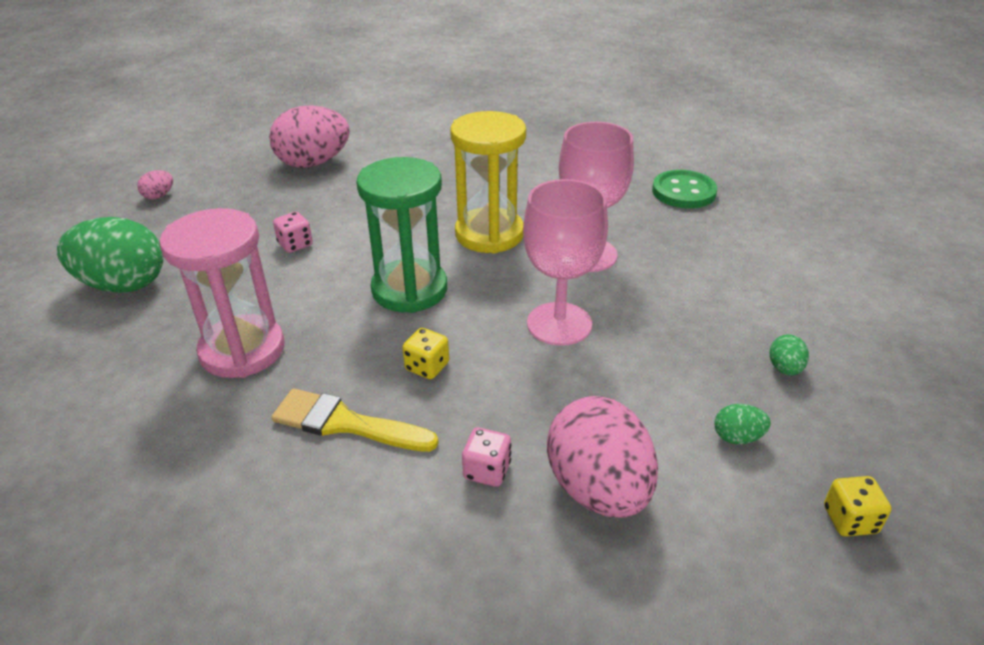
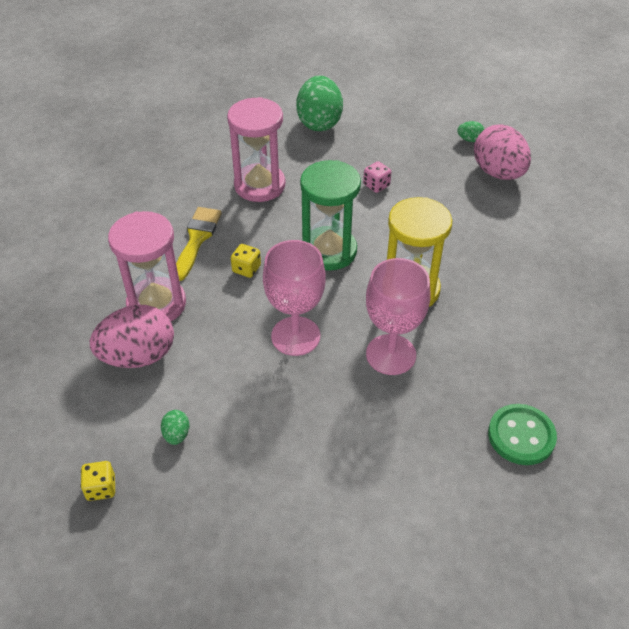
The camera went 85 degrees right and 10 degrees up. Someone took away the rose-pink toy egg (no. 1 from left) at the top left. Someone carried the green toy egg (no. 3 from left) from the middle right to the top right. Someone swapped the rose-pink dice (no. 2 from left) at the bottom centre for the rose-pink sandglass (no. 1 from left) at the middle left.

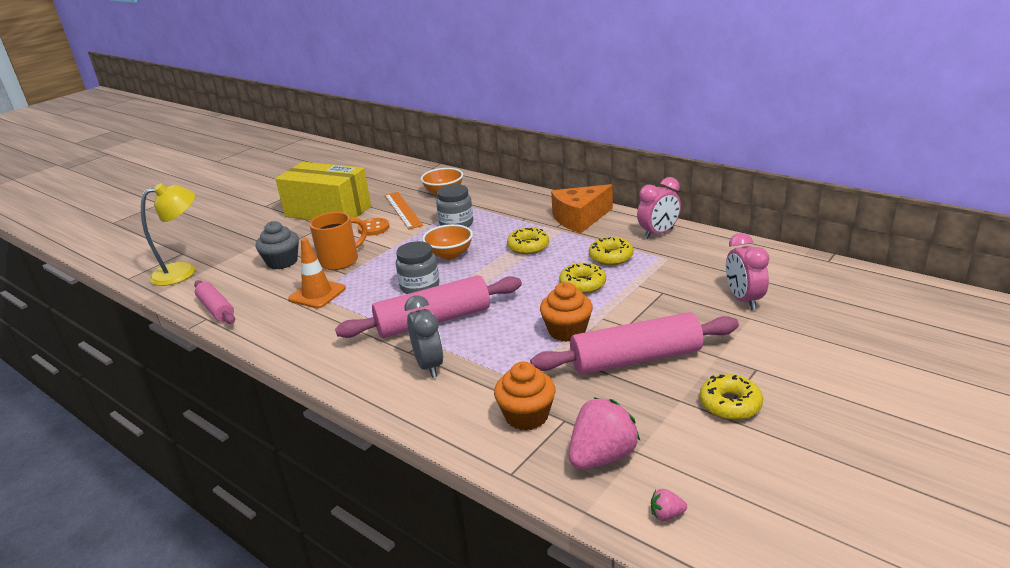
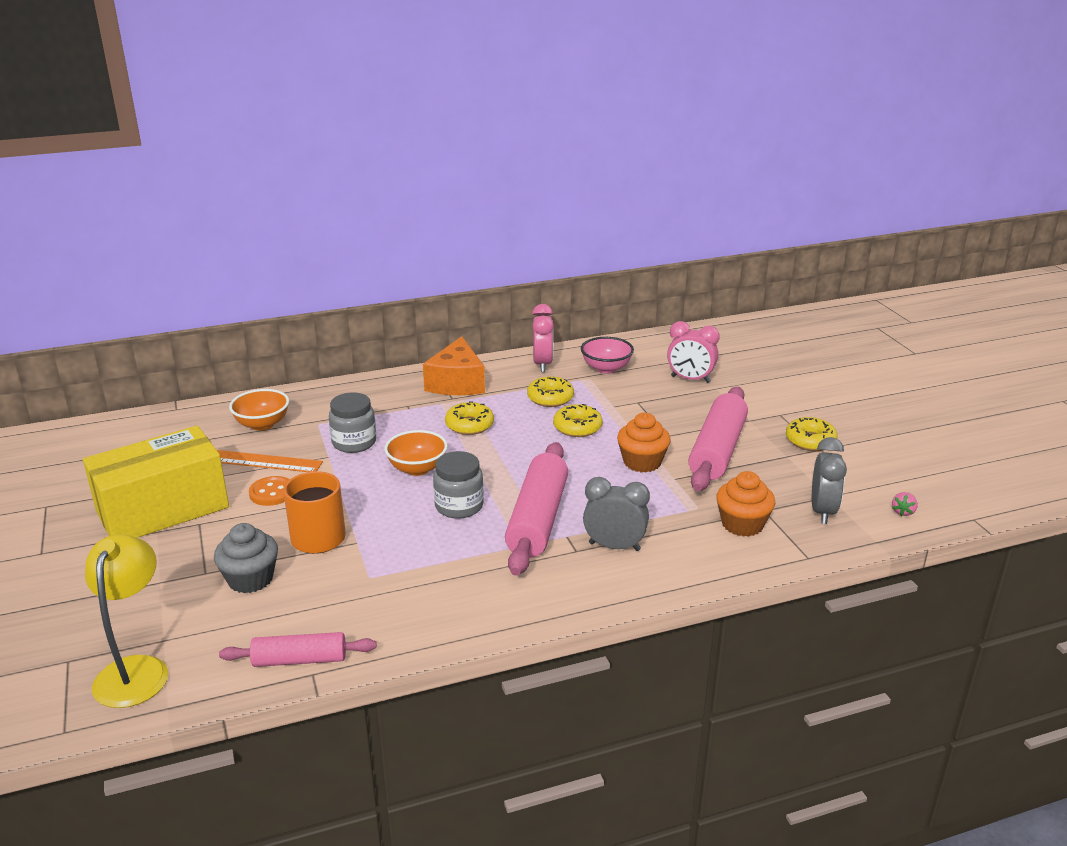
The camera went 60 degrees left and 0 degrees up. Someone took away the orange traffic cone at the middle left. Someone put down the rose-pink deep dish at the centre. Someone swapped the rose-pink toy strawberry (no. 1 from left) at the bottom centre for the grey bedside clock (no. 2 from left) at the middle right.

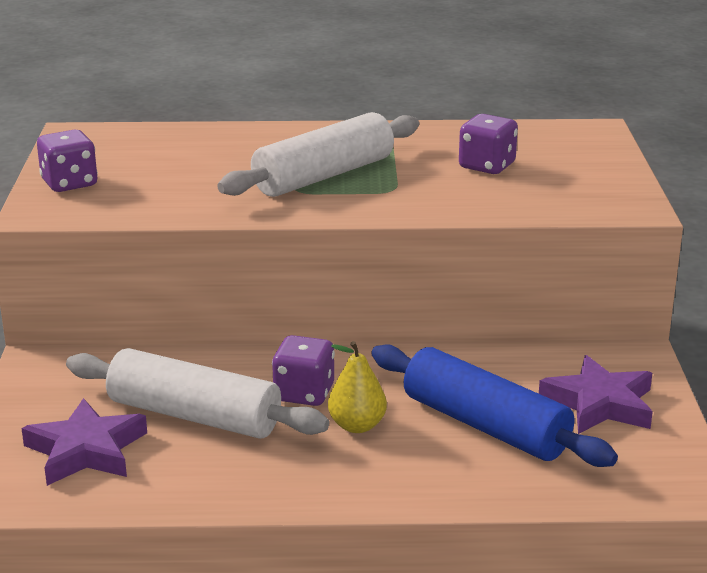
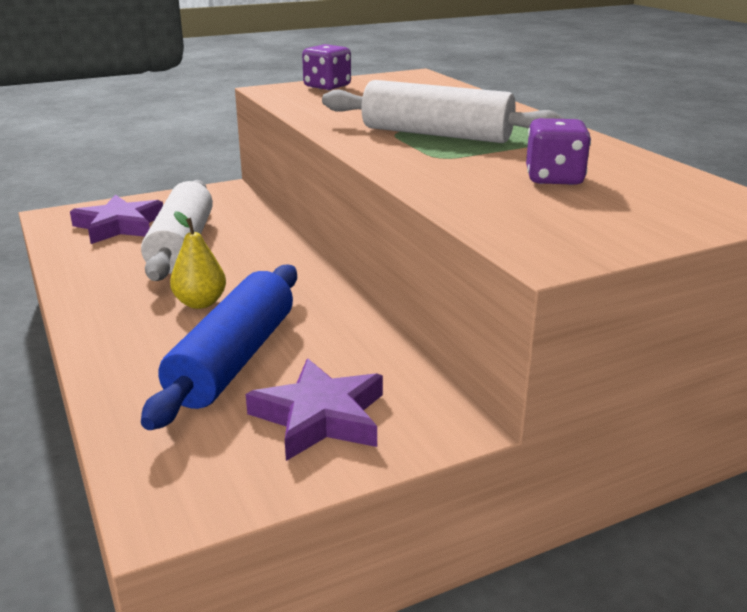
The camera went 65 degrees right and 0 degrees up. Someone took away the violet dice (no. 2 from left) at the centre.

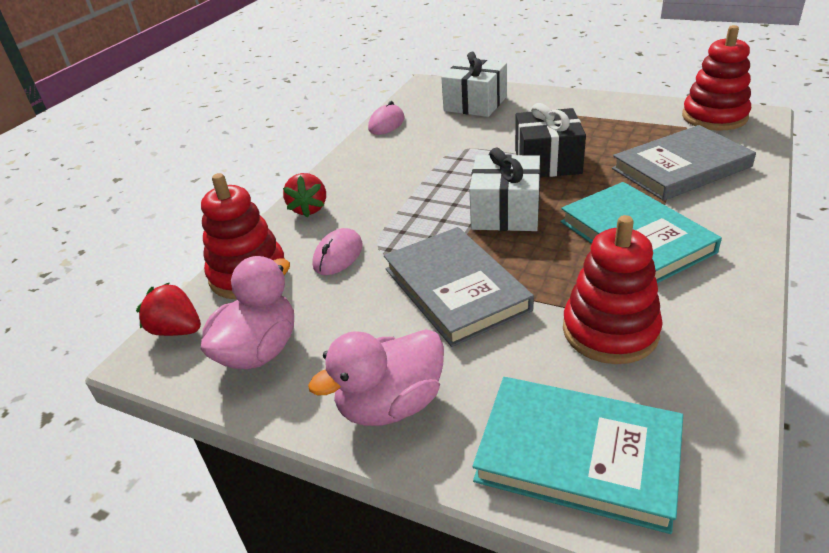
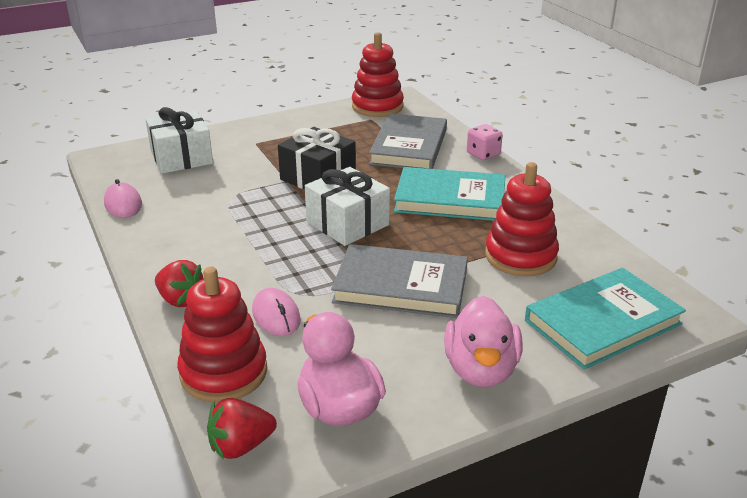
The camera went 55 degrees left and 5 degrees down. Someone put down the rose-pink dice at the top centre.

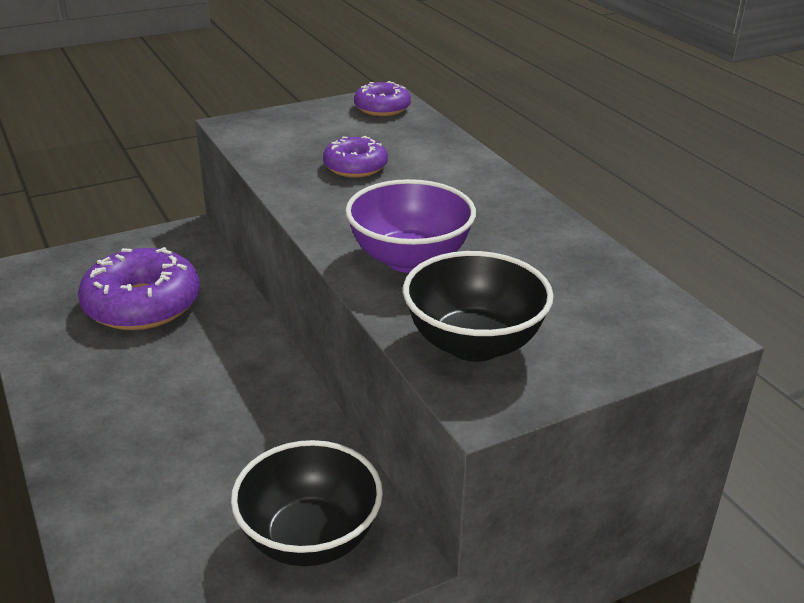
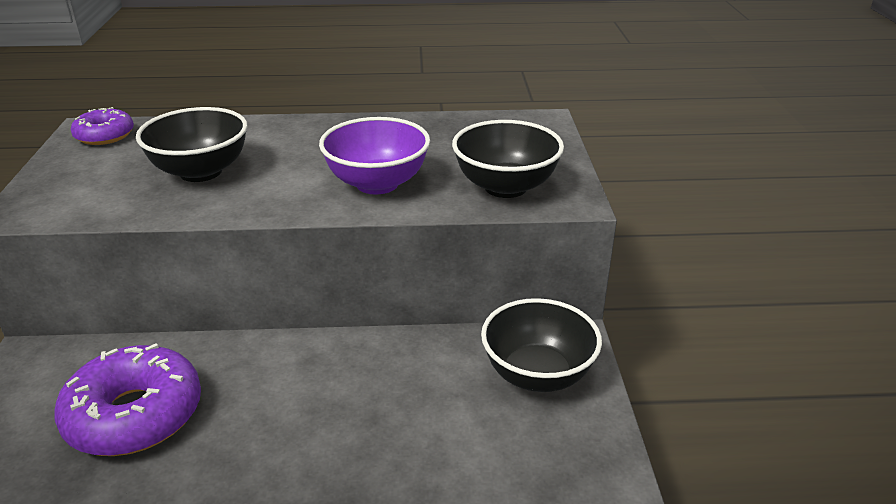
The camera went 65 degrees left and 0 degrees up. Someone swapped the violet donut (no. 2 from left) at the top centre for the jet-black deep dish (no. 1 from left) at the top left.

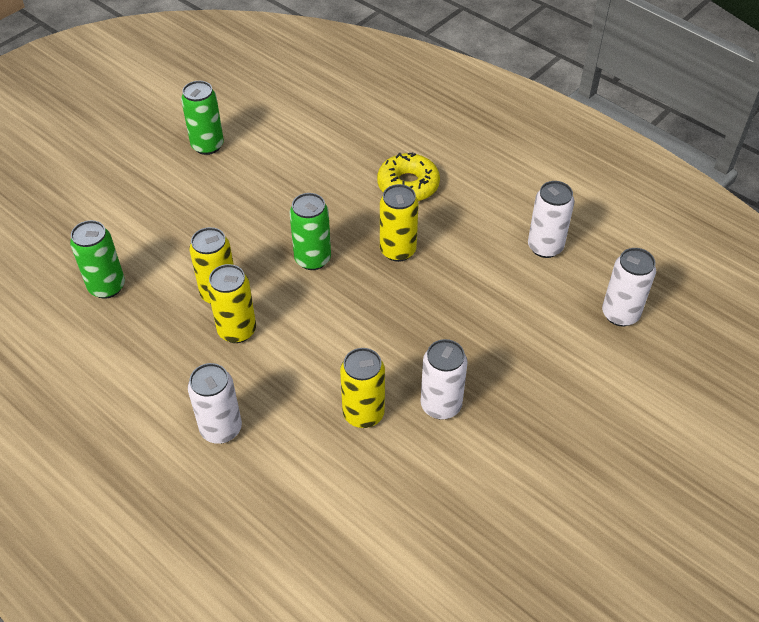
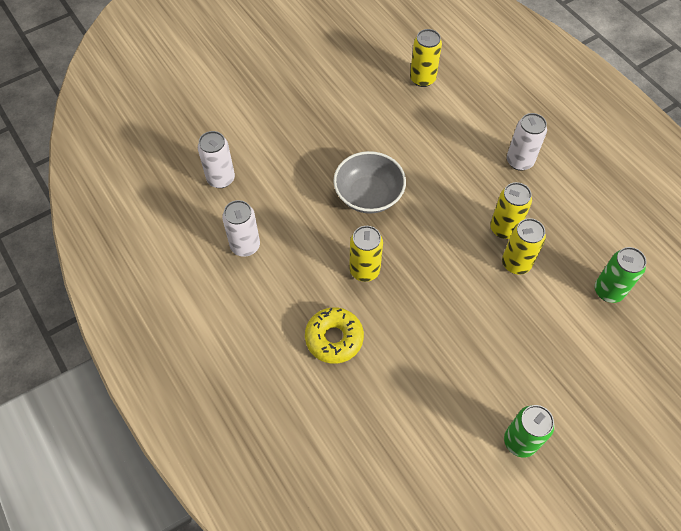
The camera went 165 degrees left and 10 degrees up. Someone took away the green soda can (no. 3 from left) at the centre. Someone took away the white soda can (no. 2 from left) at the centre. Someone put down the grey deep dish at the centre. Someone carried the bright yellow soda can (no. 3 from left in the first image) from the centre to the top centre.

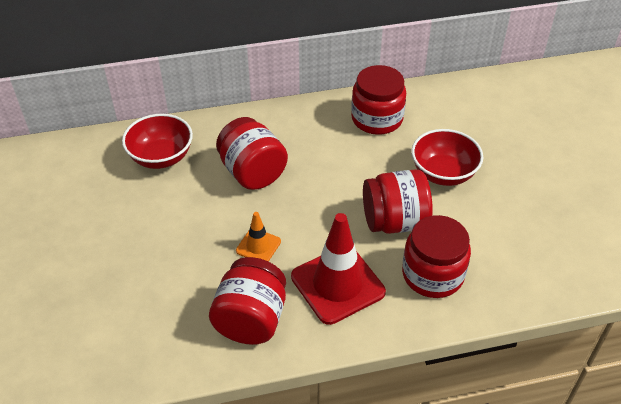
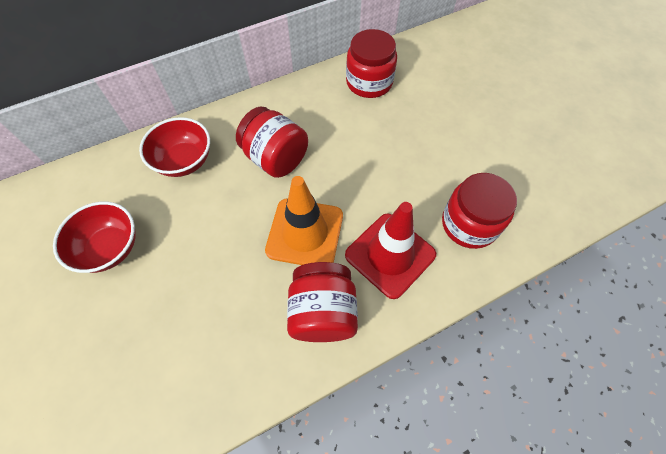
The camera went 15 degrees left and 15 degrees up. Someone took away the red preserve jar (no. 4 from left) at the centre. Someone carried the red deep dish (no. 2 from left in the first image) from the middle right to the middle left. Someone scaled the orange traffic cone at the centre by 1.98.

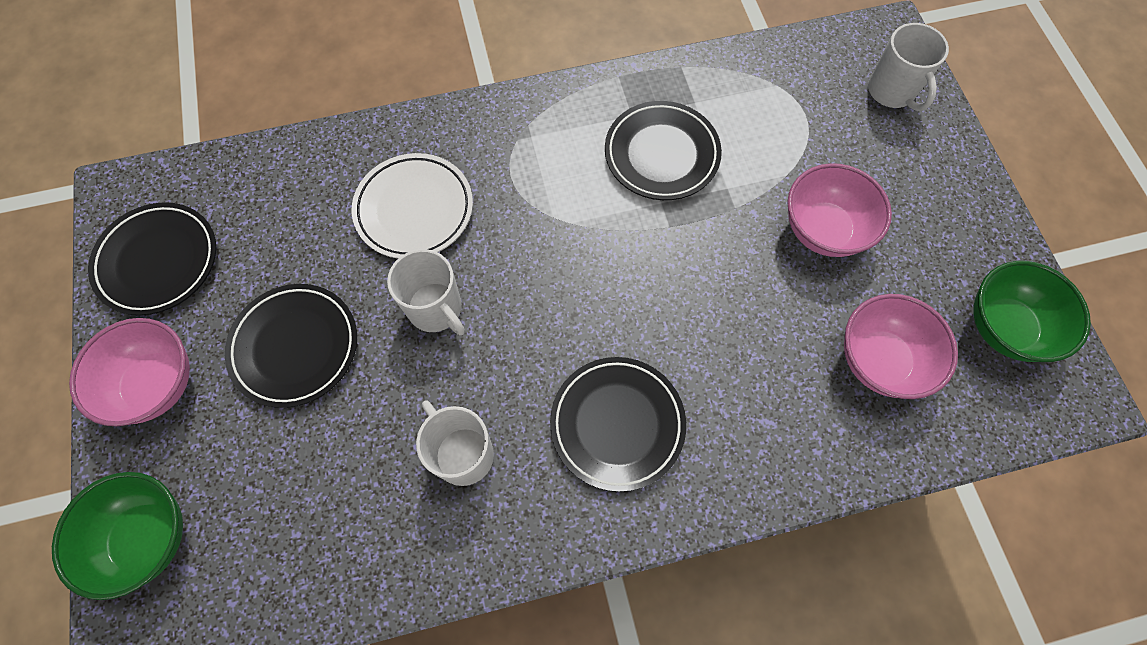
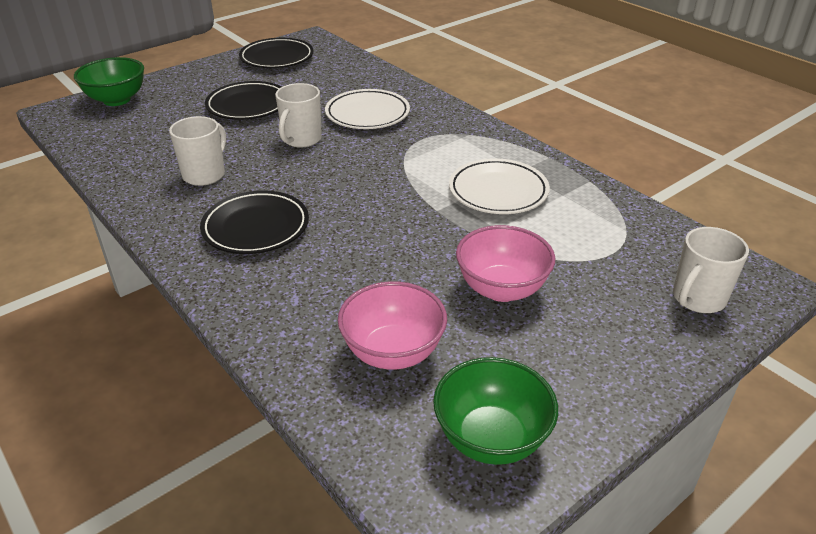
The camera went 65 degrees right and 30 degrees down. Someone took away the rose-pink deep dish (no. 1 from left) at the middle left. Someone repainted the jet-black flat dish (no. 4 from left) at the top centre, which became the white flat dish (no. 2 from left) at the centre.

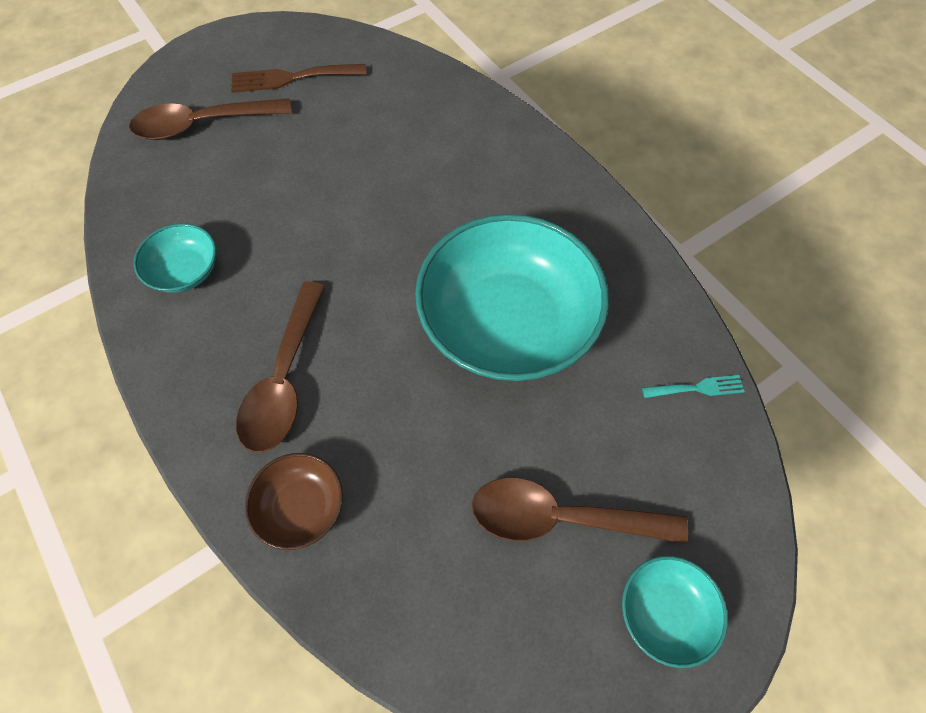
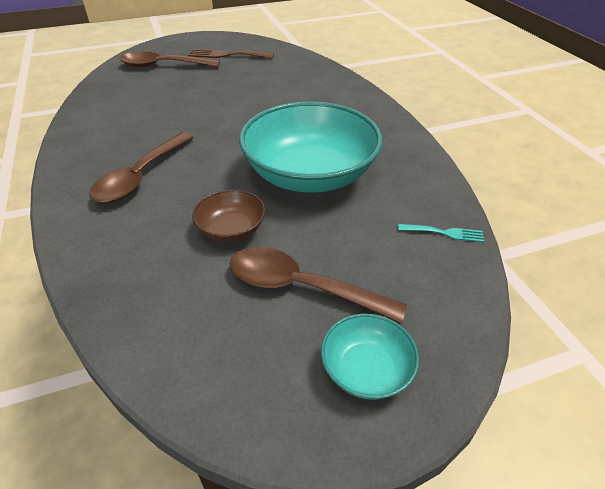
The camera went 15 degrees right and 20 degrees down. Someone took away the teal deep dish (no. 1 from left) at the middle left. Someone carried the dark brown deep dish from the bottom left to the centre.

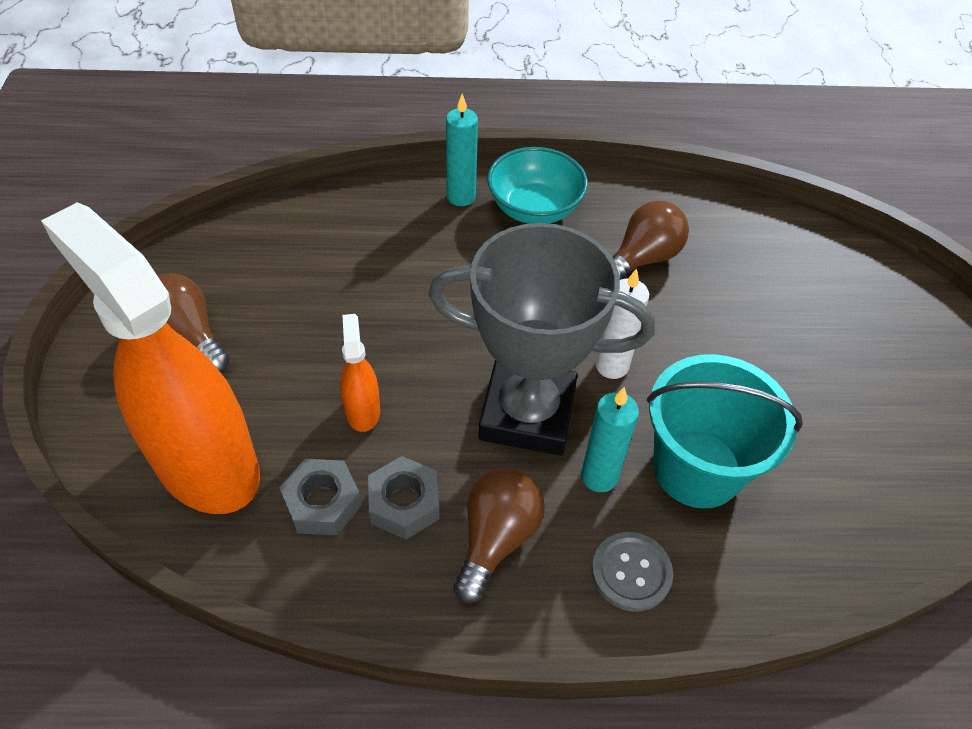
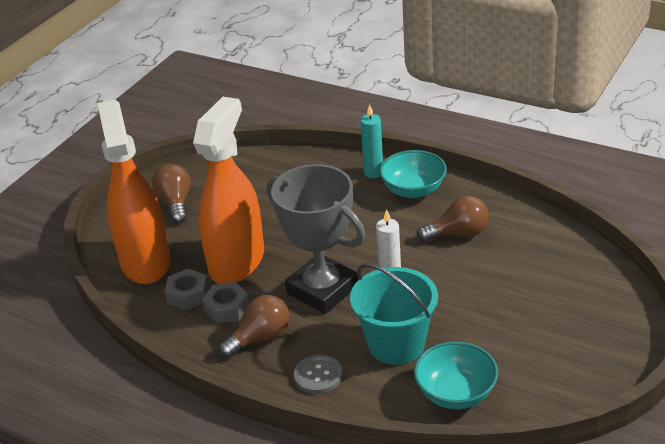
The camera went 35 degrees right and 15 degrees down. Someone took away the teal candle (no. 2 from left) at the centre. Someone put down the teal deep dish (no. 2 from left) at the bottom right. Someone scaled the orange spray bottle (no. 2 from left) at the centre by 2.41.

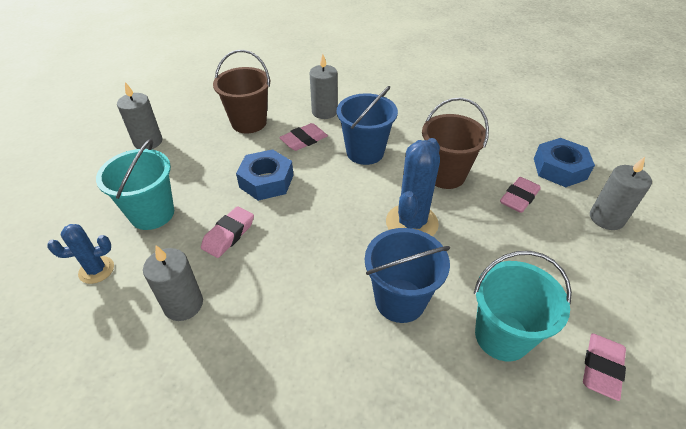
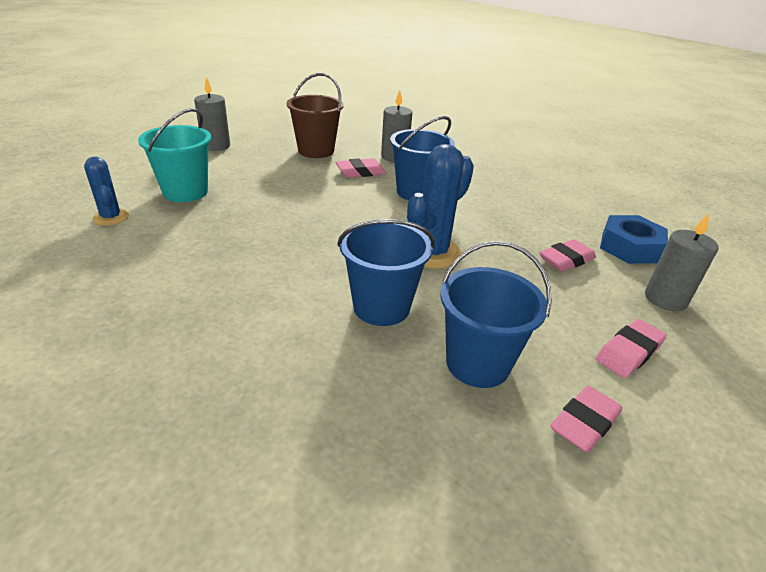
The camera went 15 degrees right and 10 degrees down. Someone took away the grey candle (no. 2 from left) at the middle left. Someone took away the cobalt nut (no. 1 from left) at the centre. Someone took away the dark brown pail (no. 2 from left) at the centre. Someone carried the rose-pink pencil eraser (no. 1 from left in the first image) from the middle left to the middle right. Someone repainted the teal pail (no. 2 from left) at the bottom right, which became the cobalt pail (no. 3 from left) at the centre. Someone rotated the cobalt cactus (no. 1 from left) at the middle left by 60 degrees clockwise.

